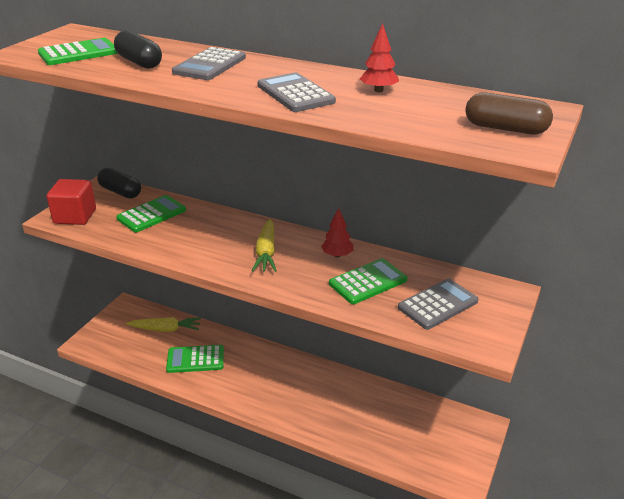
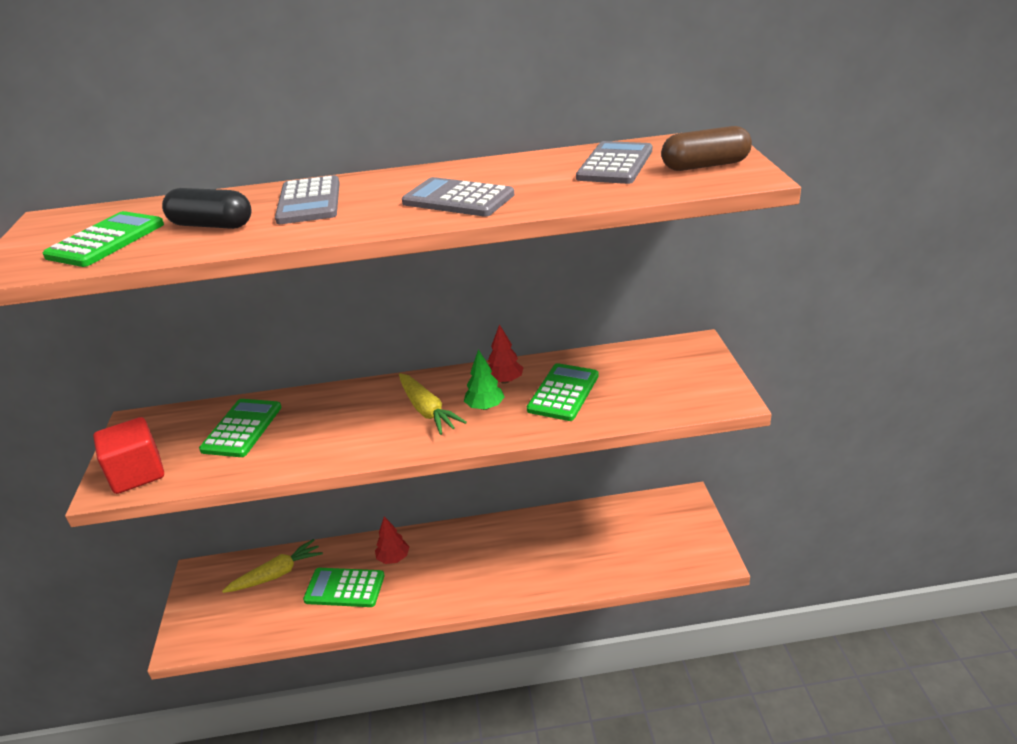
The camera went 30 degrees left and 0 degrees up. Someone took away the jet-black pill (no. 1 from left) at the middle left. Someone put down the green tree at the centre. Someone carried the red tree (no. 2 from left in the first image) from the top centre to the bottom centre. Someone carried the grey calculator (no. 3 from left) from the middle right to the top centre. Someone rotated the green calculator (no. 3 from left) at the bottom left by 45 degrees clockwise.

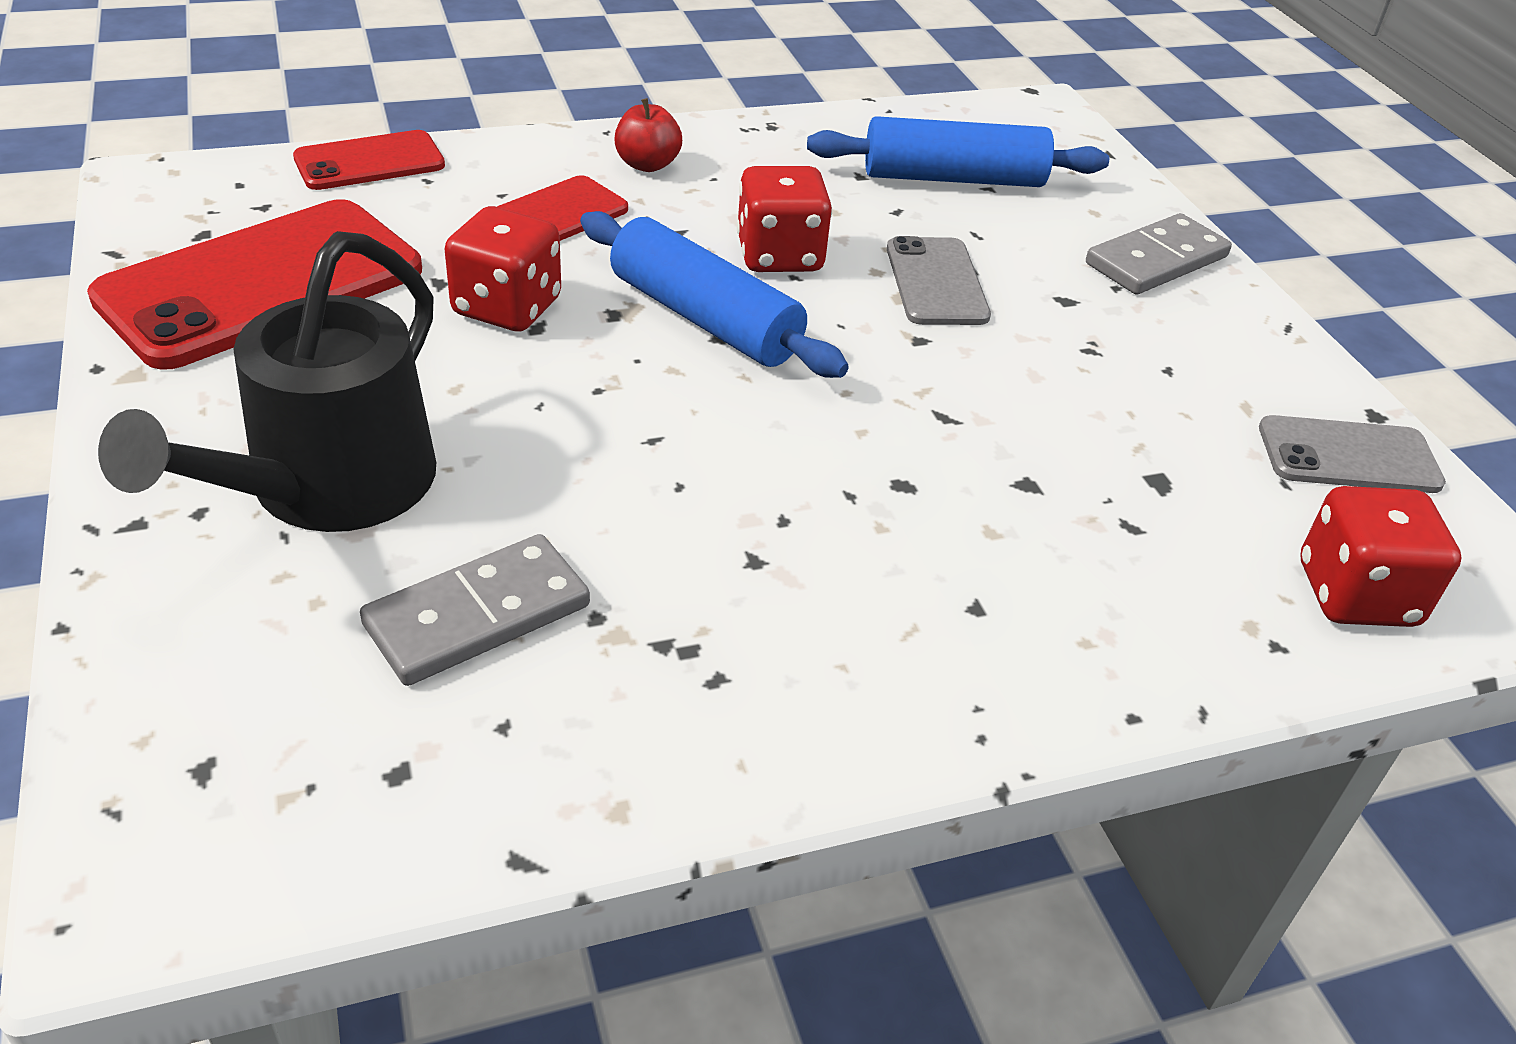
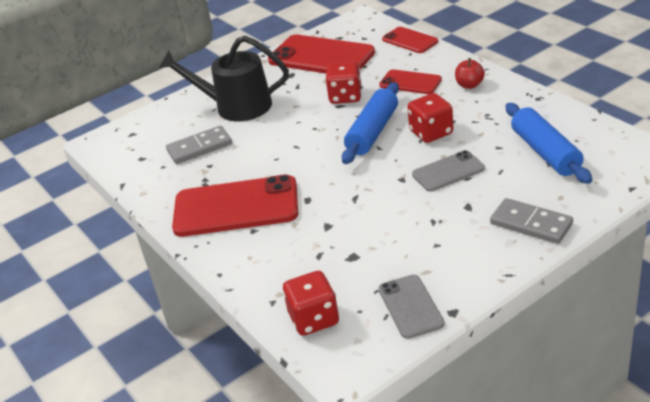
The camera went 80 degrees right and 5 degrees down. Someone put down the red smartphone (no. 1 from left) at the centre. Someone rotated the grey domino (no. 1 from left) at the middle left by 60 degrees counterclockwise.

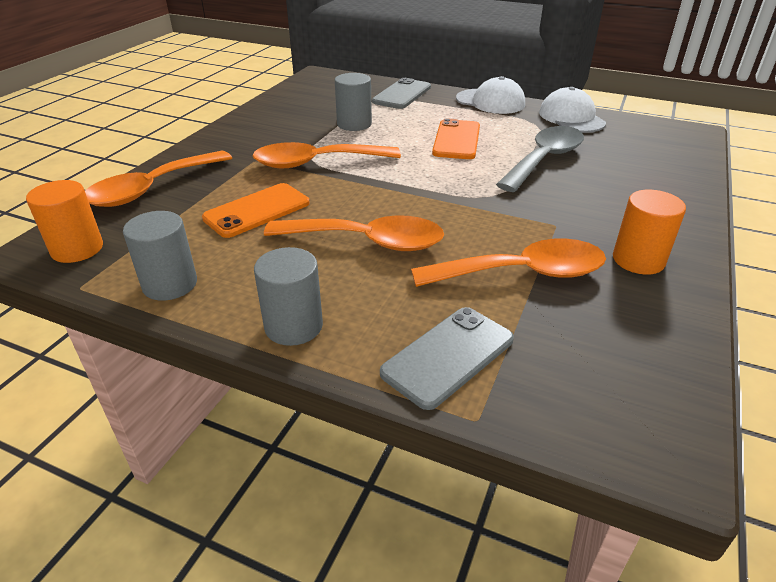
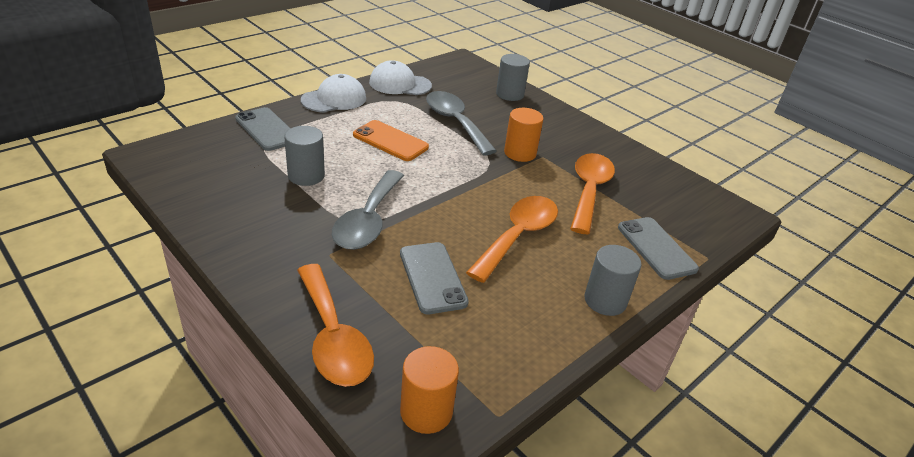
The camera went 70 degrees left and 0 degrees up. Someone carried the grey solid cylinder (no. 1 from left in the first image) from the middle left to the top centre. Someone carried the orange solid cylinder (no. 2 from left) from the middle right to the top centre. Someone repainted the orange smartphone (no. 1 from left) at the middle left, which became the grey smartphone (no. 2 from left) at the centre. Someone repainted the orange tablespoon (no. 2 from left) at the top centre, which became the grey tablespoon (no. 1 from left) at the centre.

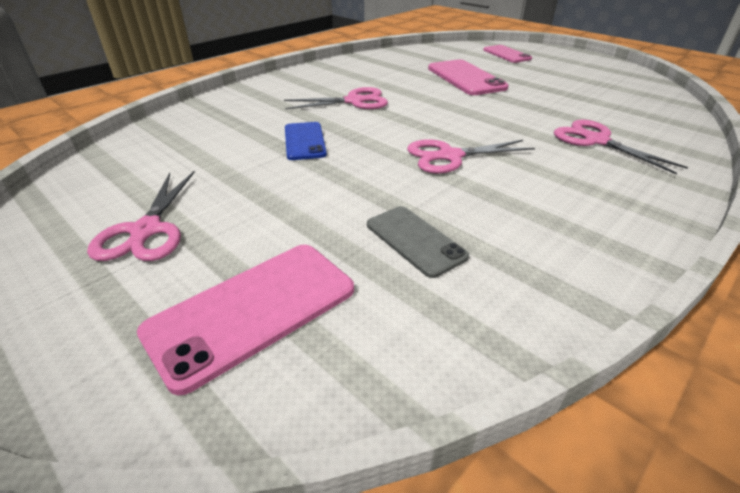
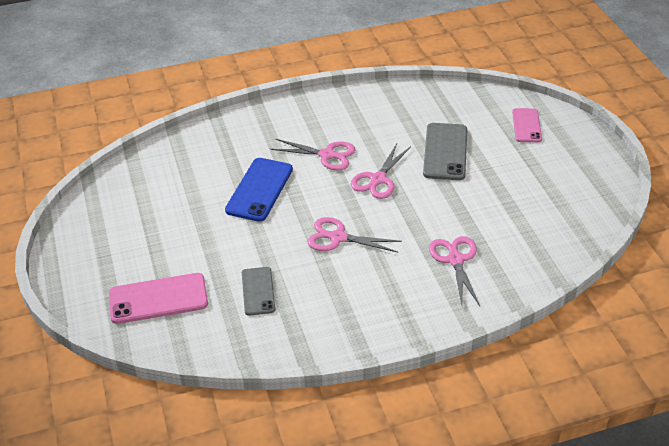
The camera went 30 degrees right and 5 degrees up. Someone carried the rose-pink scissors (no. 1 from left in the first image) from the middle left to the centre. Someone repainted the rose-pink smartphone (no. 2 from left) at the top centre, which became the grey smartphone (no. 2 from left) at the centre. Someone scaled the cobalt smartphone at the top centre by 1.57.

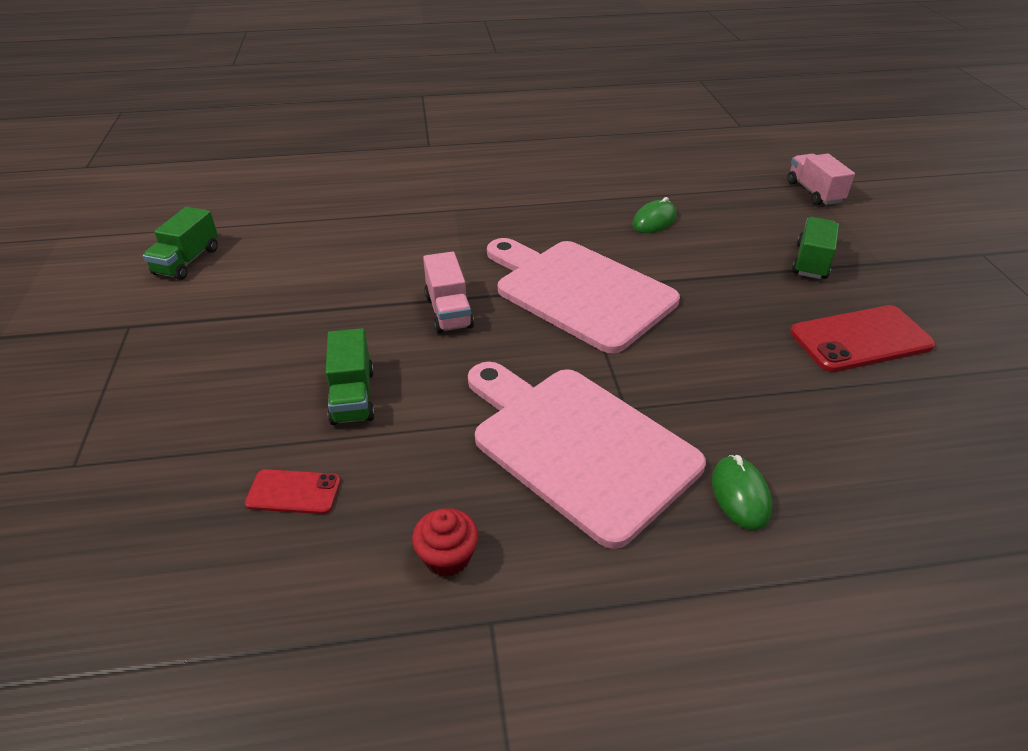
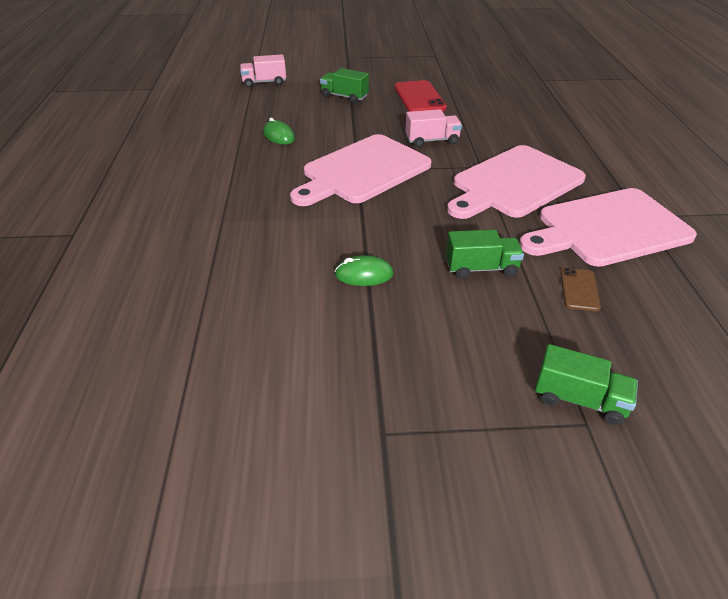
The camera went 85 degrees left and 0 degrees up. Someone carried the green toy truck (no. 1 from left in the first image) from the top left to the middle right. Someone carried the rose-pink toy truck (no. 1 from left in the first image) from the centre to the top centre. Someone carried the green PC mouse (no. 2 from left) from the middle right to the centre. Someone swapped the red fairy cake at the bottom centre for the rose-pink bread board (no. 3 from left) at the middle right. Someone repainted the red smartphone (no. 1 from left) at the middle left, which became the dark brown smartphone at the middle right.

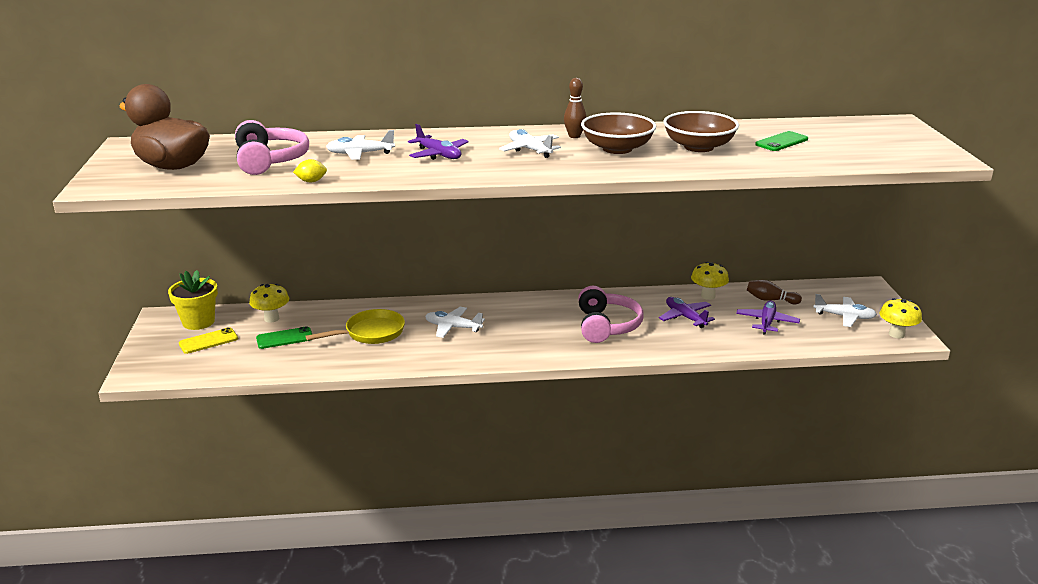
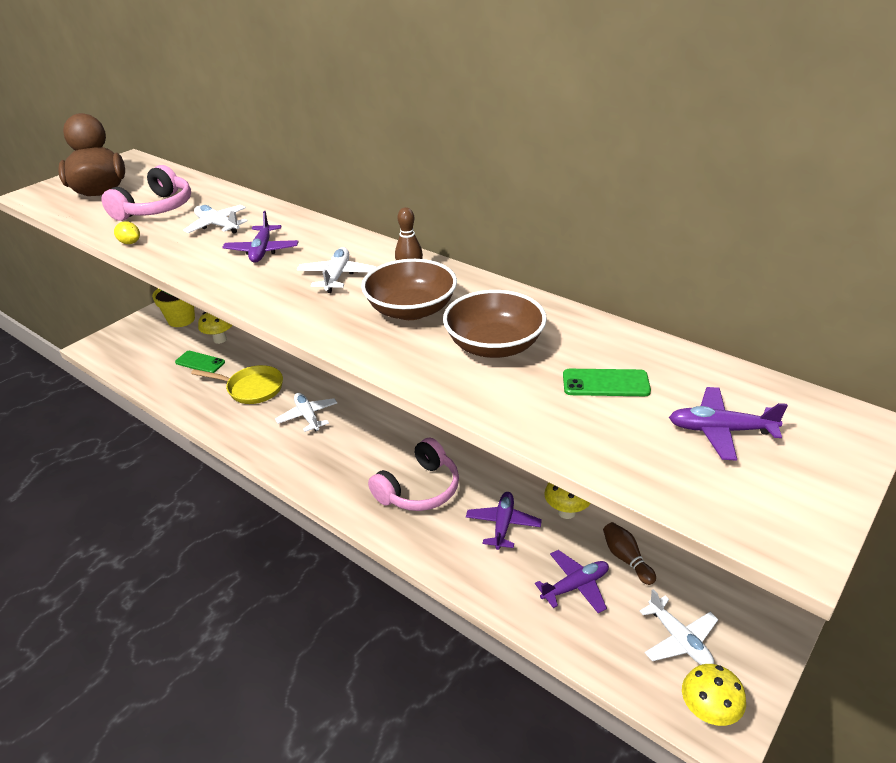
The camera went 45 degrees right and 10 degrees up. Someone took away the bright yellow smartphone at the middle left. Someone put down the violet plane (no. 4 from left) at the middle right.

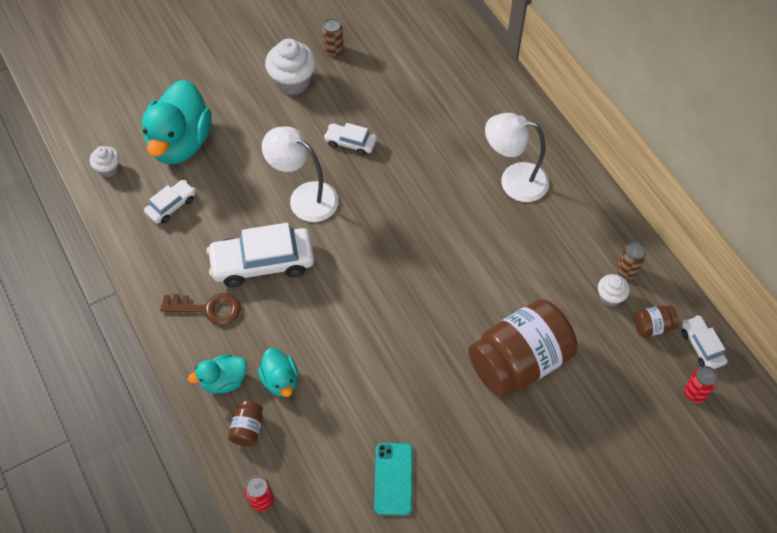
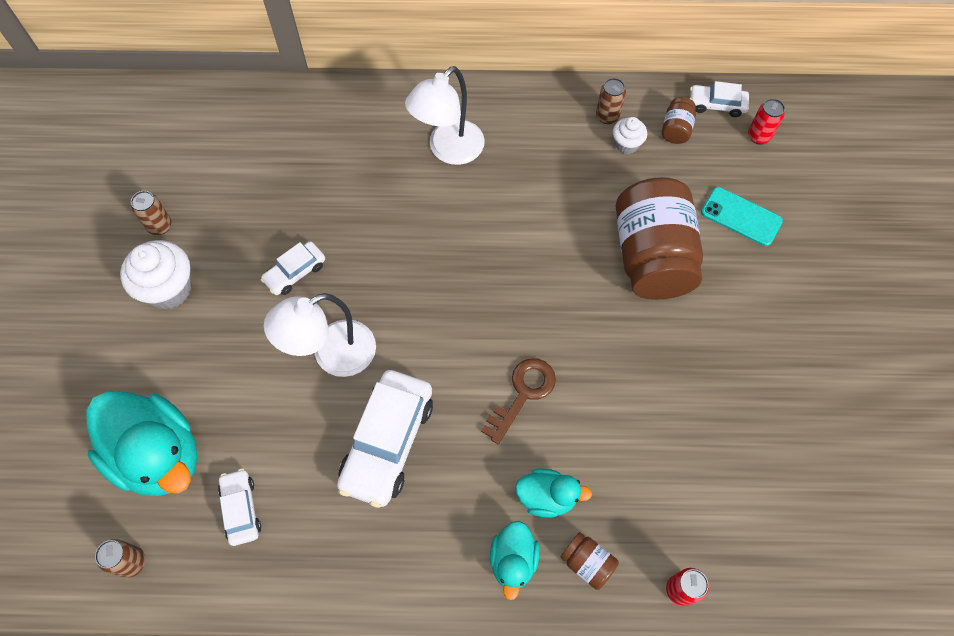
The camera went 60 degrees left and 5 degrees up. Someone carried the dark brown latchkey from the middle left to the centre. Someone carried the teal smartphone from the bottom centre to the middle right. Someone swapped the white fairy cake (no. 1 from left) at the top left for the dark brown soda can (no. 1 from left) at the bottom left.

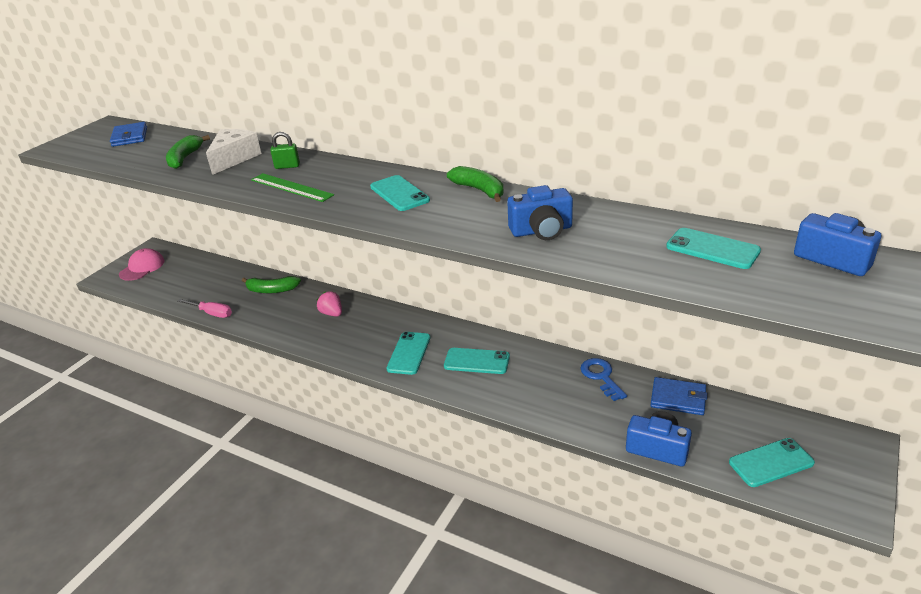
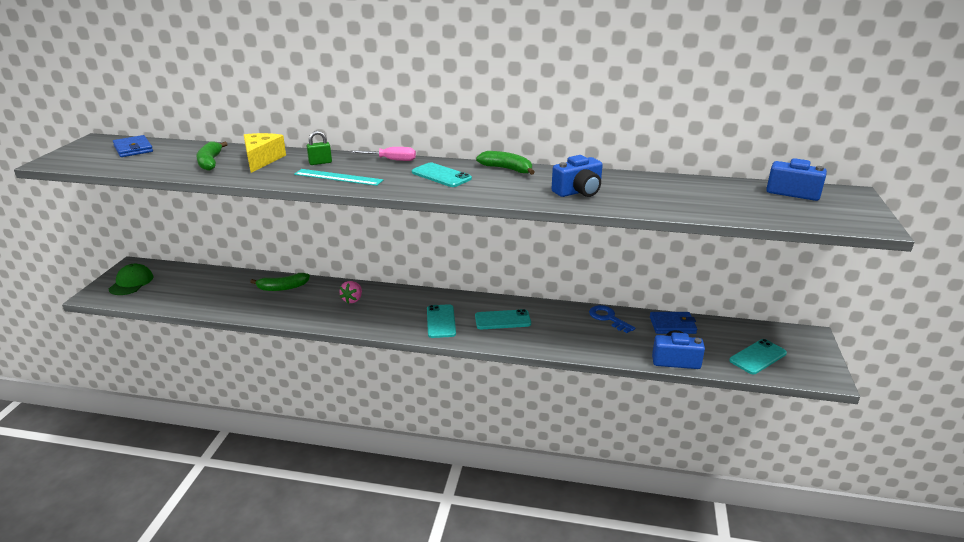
The camera went 20 degrees left and 5 degrees down. Someone took away the teal smartphone (no. 4 from left) at the middle right. Someone carried the rose-pink hand screwdriver from the middle left to the top centre. Someone repainted the rose-pink baseball cap at the middle left, which became the green baseball cap at the middle left. Someone repainted the white cheese at the top left, which became the bright yellow cheese at the top left. Someone repainted the green ruler at the top left, which became the teal ruler at the top centre. Someone rotated the rose-pink toy strawberry at the centre by 105 degrees counterclockwise.

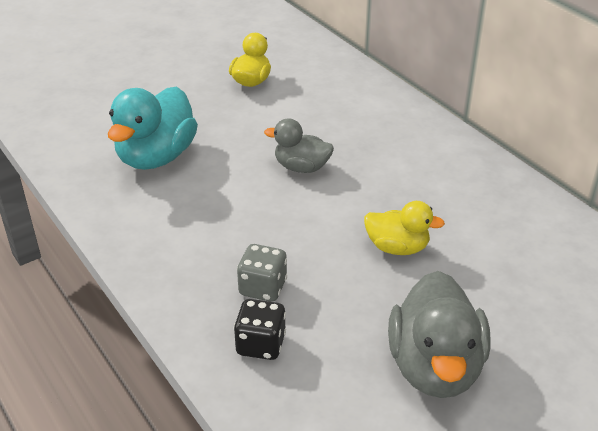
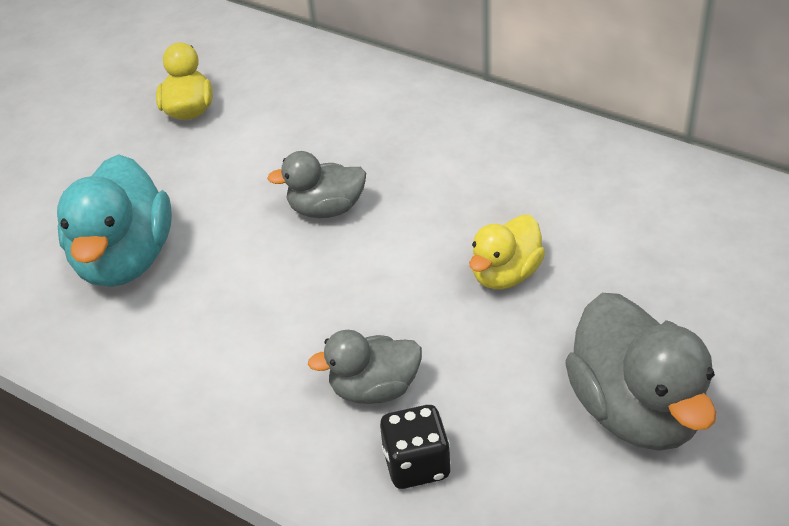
The camera went 20 degrees left and 5 degrees up. Someone swapped the grey dice at the centre for the grey rubber duck (no. 2 from left) at the bottom centre. Someone rotated the bright yellow rubber duck (no. 2 from left) at the middle right by 135 degrees clockwise.

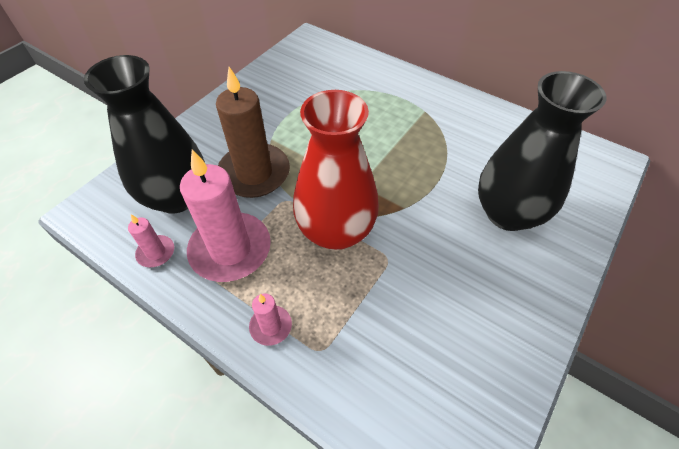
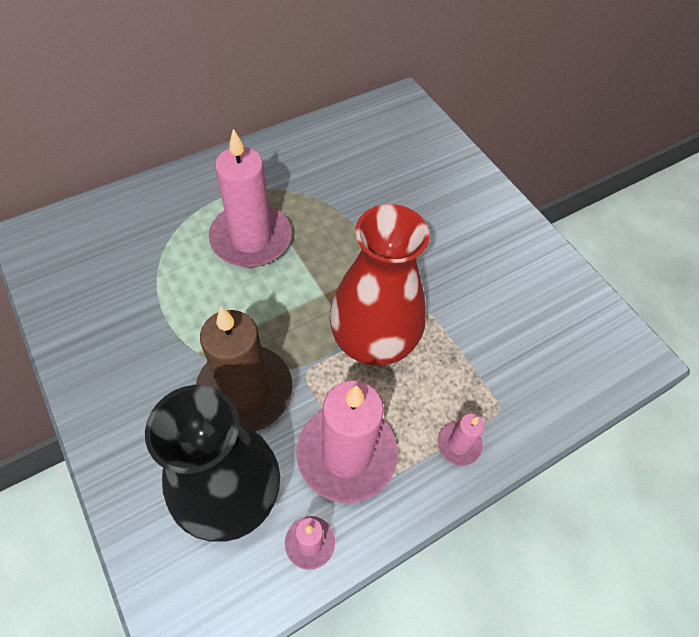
The camera went 70 degrees left and 5 degrees up. Someone took away the jet-black vase (no. 2 from left) at the middle right. Someone put down the rose-pink candle (no. 1 from left) at the top centre.

